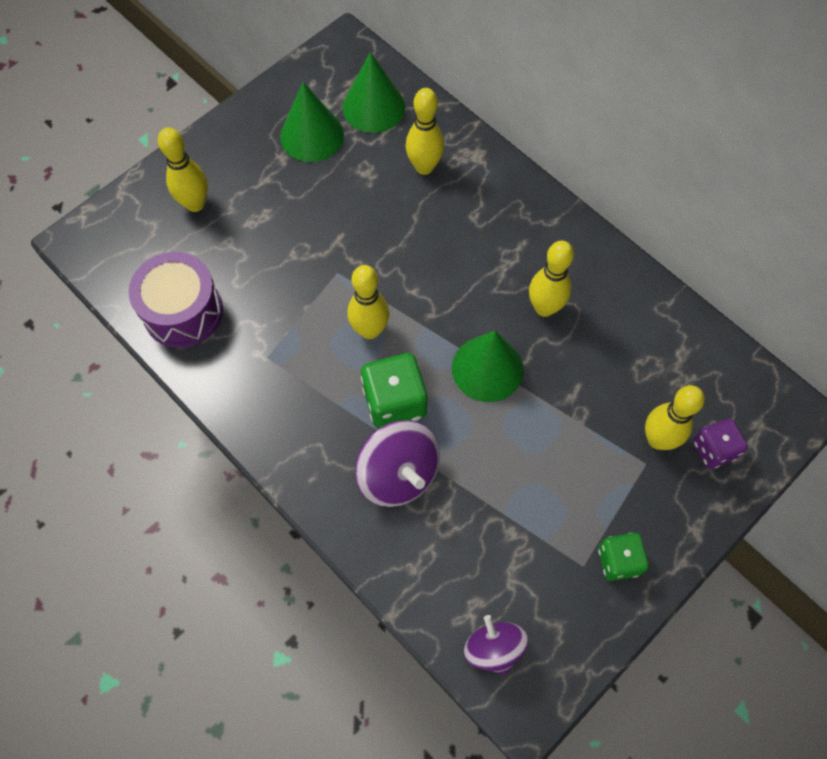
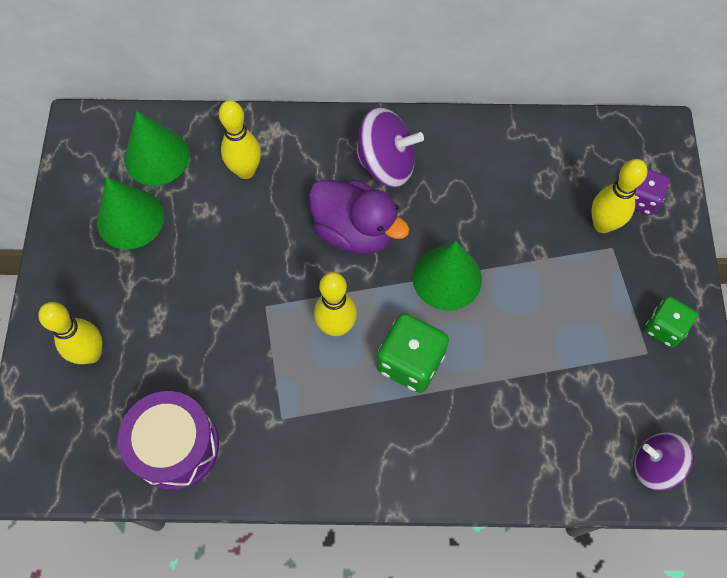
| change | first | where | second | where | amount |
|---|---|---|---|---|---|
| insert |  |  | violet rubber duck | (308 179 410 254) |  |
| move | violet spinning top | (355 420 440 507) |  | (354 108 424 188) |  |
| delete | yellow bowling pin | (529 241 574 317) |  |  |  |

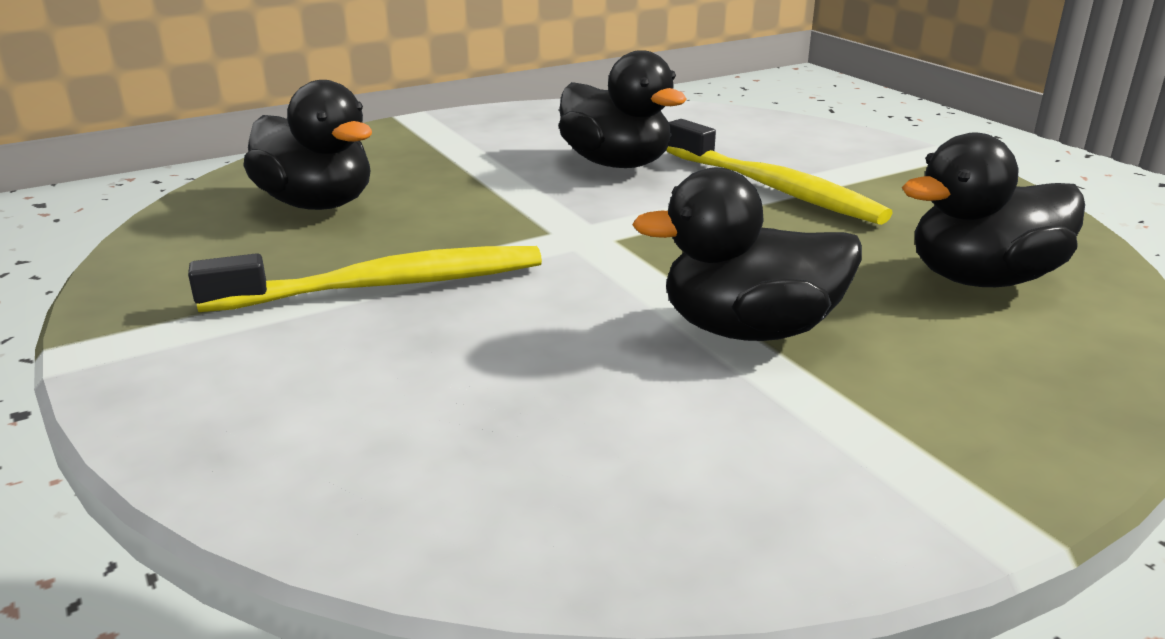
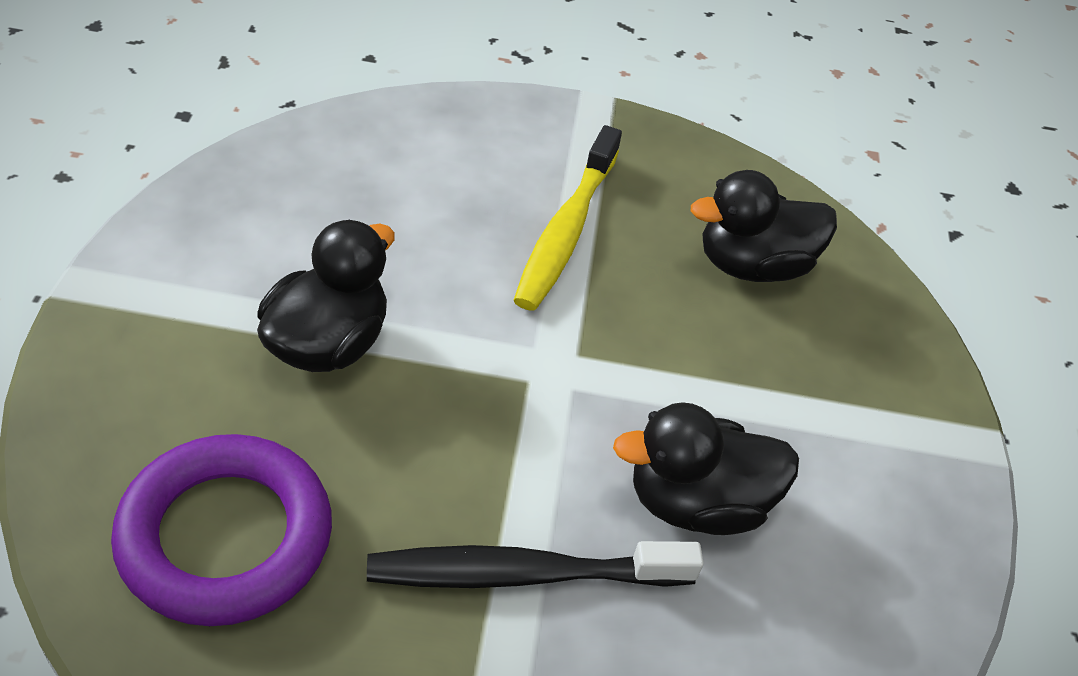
| change | first | where | second | where | amount |
|---|---|---|---|---|---|
| replace | black rubber duck | (902 132 1085 287) | violet ring | (111 434 332 626) |  |
| recolor | yellow toothbrush | (666 119 892 225) | black toothbrush | (367 541 704 588) |  |

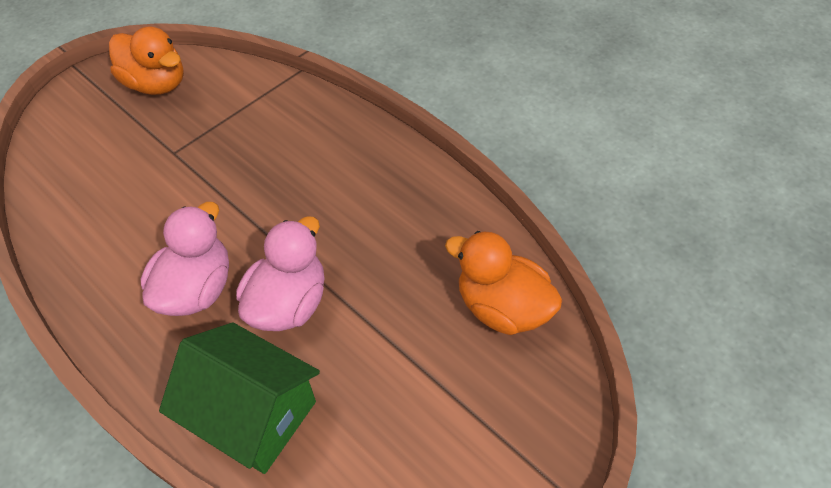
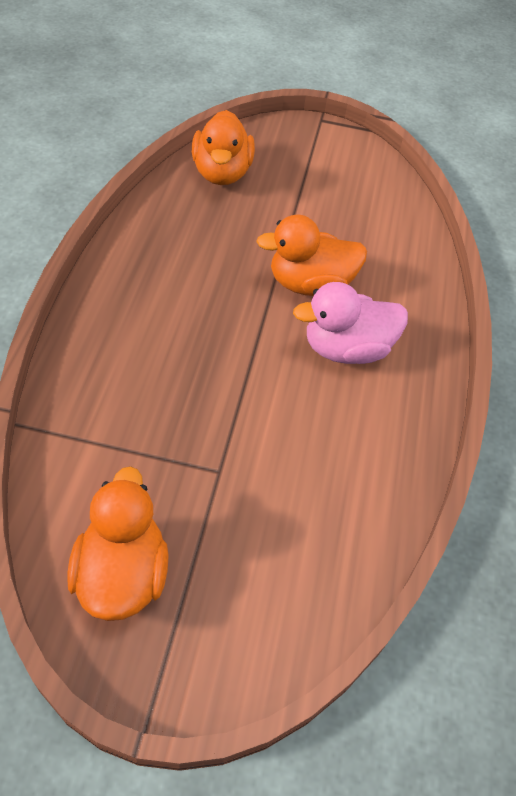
| change | first | where | second | where | amount |
|---|---|---|---|---|---|
| recolor | rosy rubber duck | (236 216 325 331) | orange-coloured rubber duck | (256 214 367 296) |  |
| delete | green toy house | (159 322 320 474) |  |  |  |

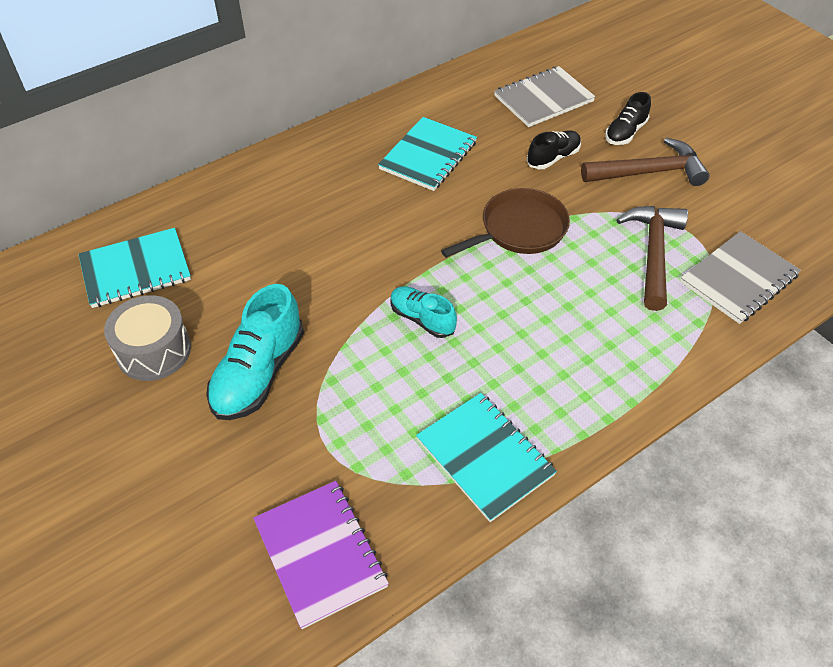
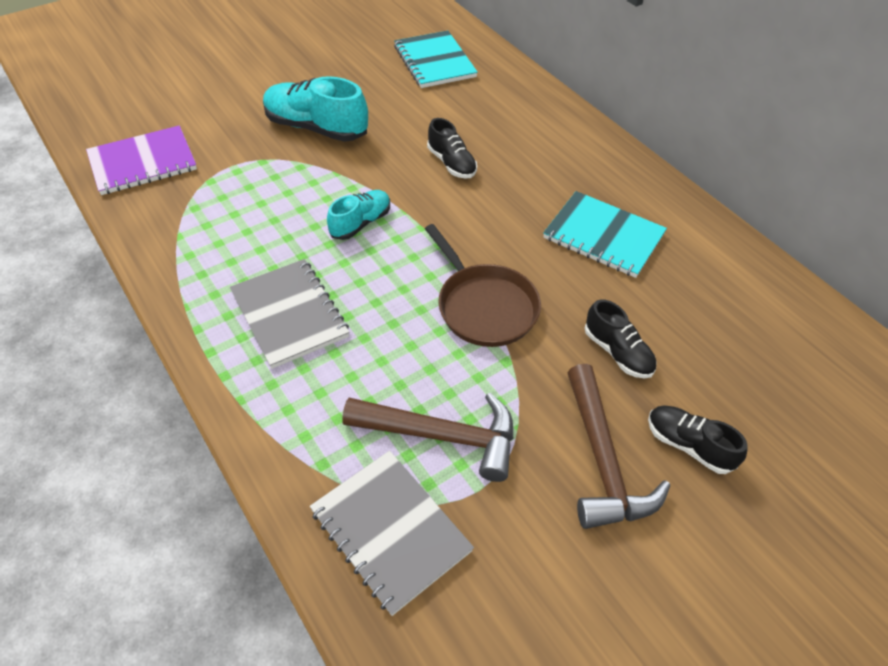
| change | first | where | second | where | amount |
|---|---|---|---|---|---|
| move | grey exercise book | (494 66 596 127) |  | (230 259 350 369) |  |
| insert |  |  | black lace-up shoe | (427 118 477 179) |  |
| delete | grey snare drum | (104 295 191 381) |  |  |  |
| delete | teal exercise book | (416 393 557 522) |  |  |  |

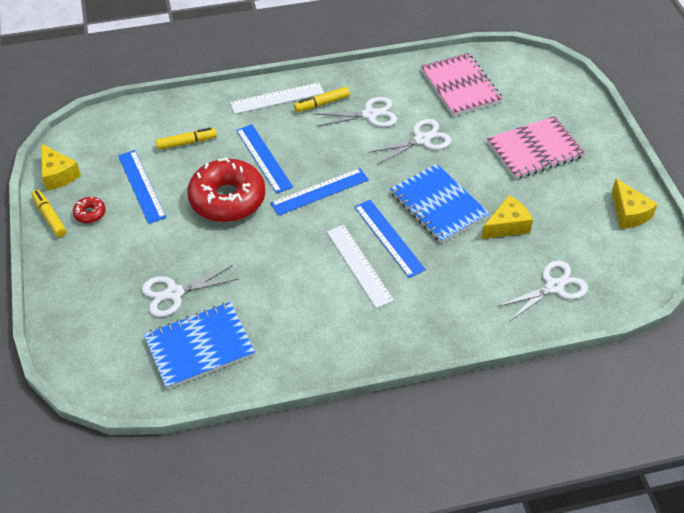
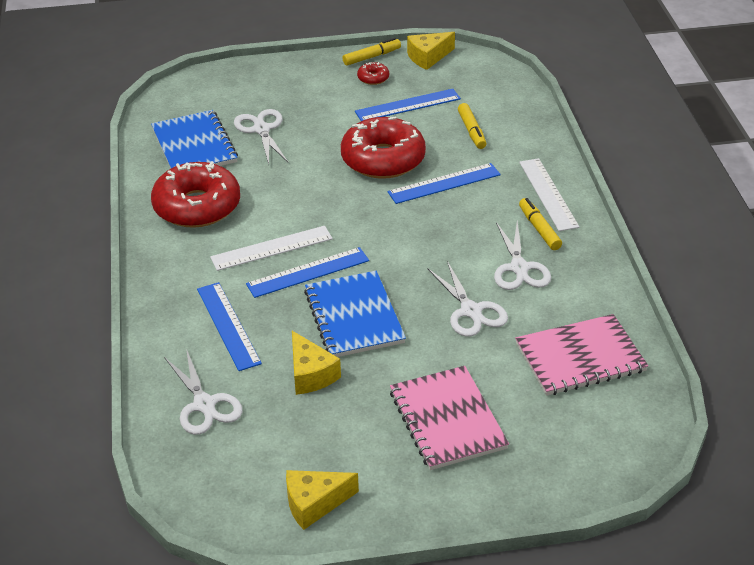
| change | first | where | second | where | amount |
|---|---|---|---|---|---|
| insert |  |  | crimson doughnut | (151 161 240 228) |  |
| move | blue measuring stick | (270 168 369 216) |  | (197 282 262 371) |  |
| rotate | blue exercise book | (390 164 489 243) |  | (304 271 406 357) | 75 degrees counterclockwise |

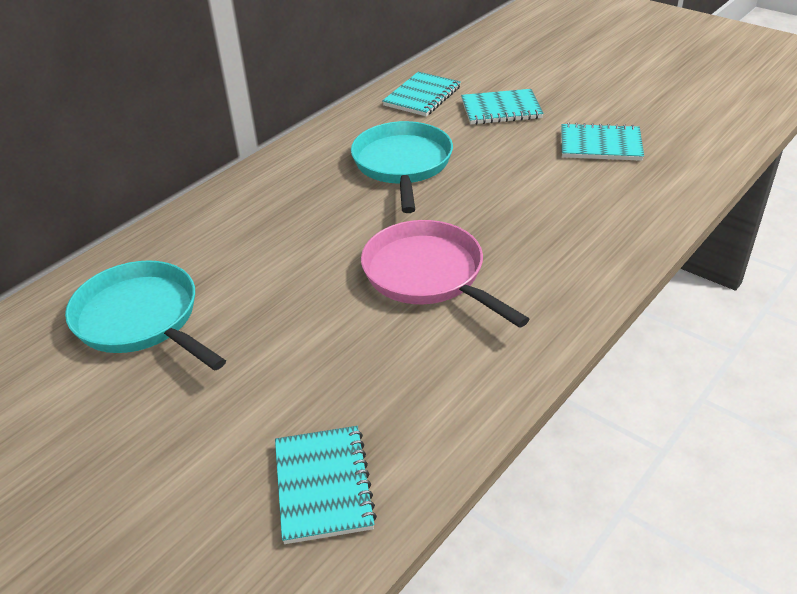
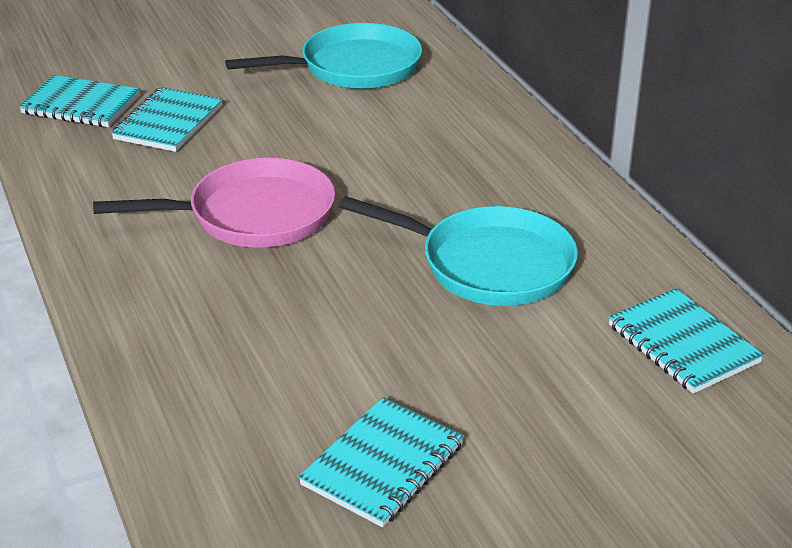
| change | first | where | second | where | amount |
|---|---|---|---|---|---|
| move | teal exercise book | (461 89 544 125) |  | (111 87 223 152) |  |

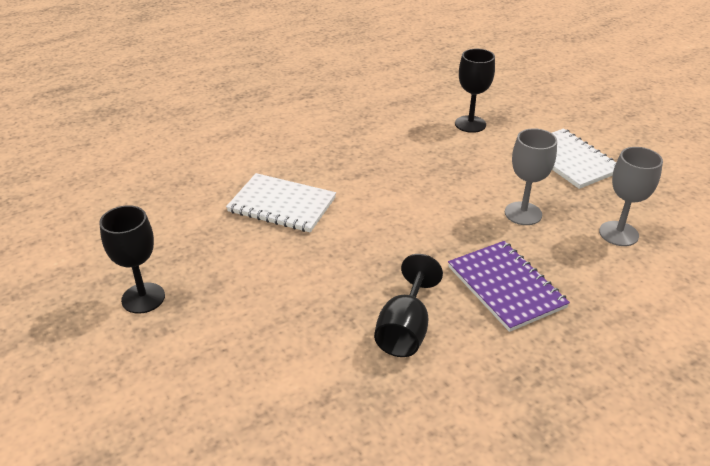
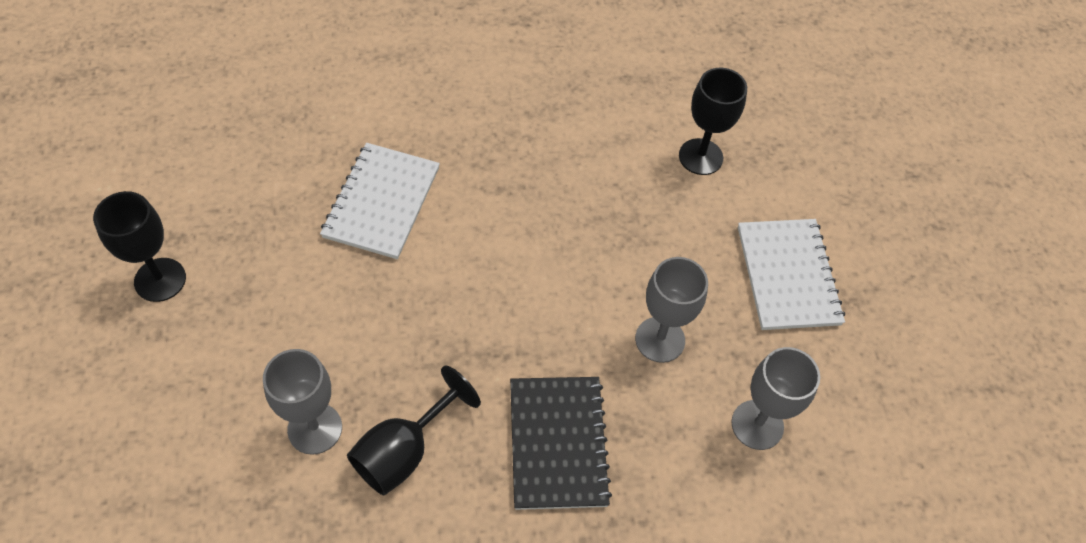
| change | first | where | second | where | amount |
|---|---|---|---|---|---|
| insert |  |  | grey wine glass | (263 349 342 455) |  |
| rotate | white exercise book | (226 173 336 233) |  | (320 143 440 259) | 60 degrees clockwise |
| recolor | violet exercise book | (448 241 570 332) | black exercise book | (510 377 612 510) |  |

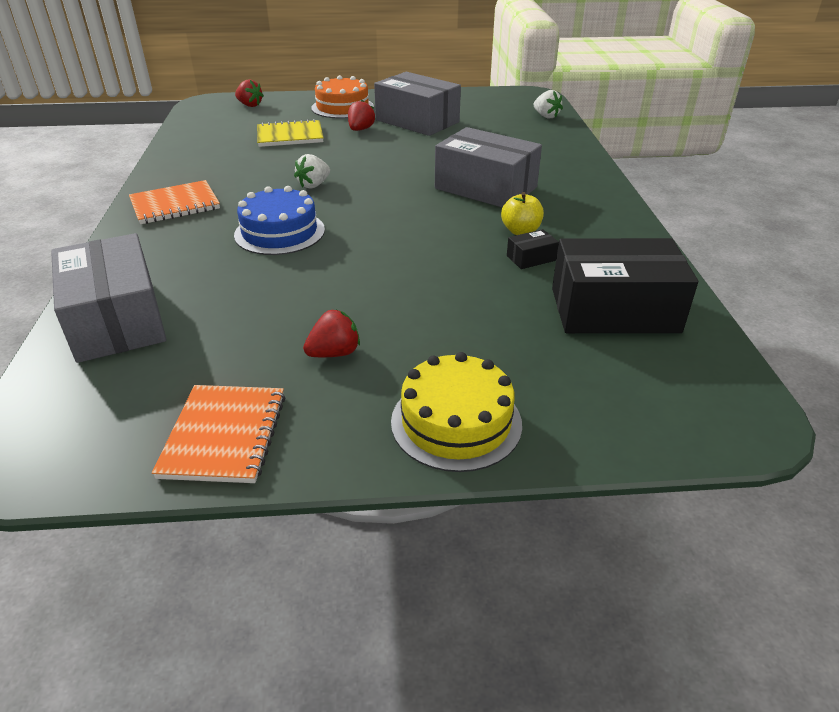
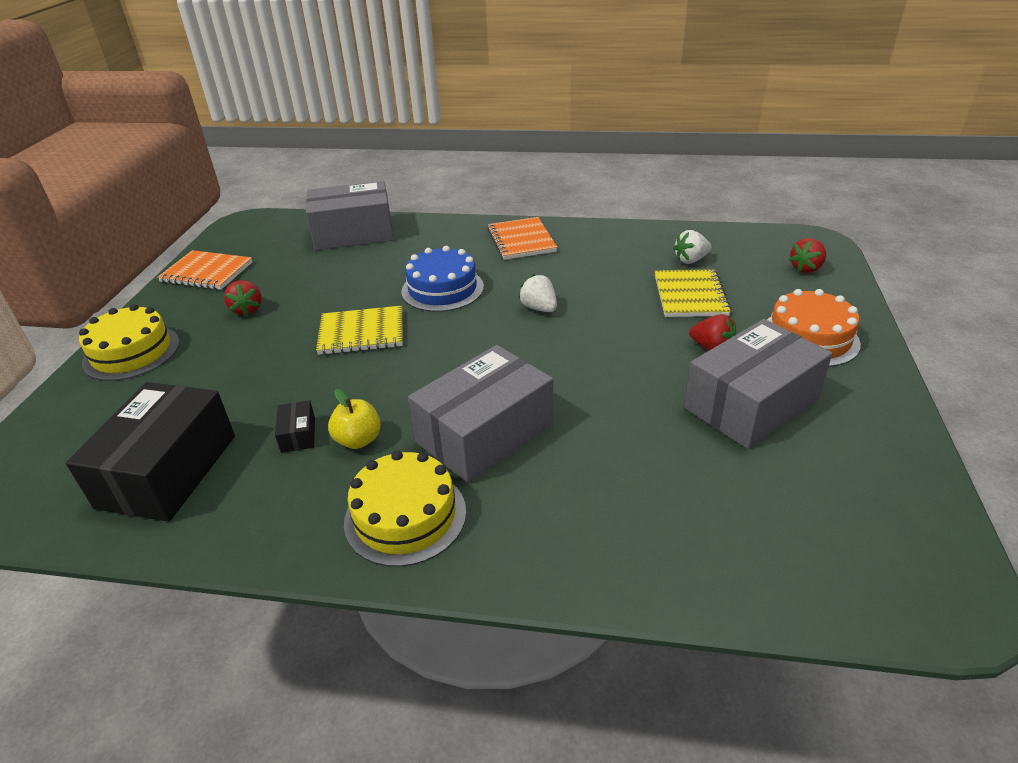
| change | first | where | second | where | amount |
|---|---|---|---|---|---|
| insert |  |  | yellow exercise book | (316 306 403 355) |  |
| insert |  |  | yellow layer cake | (344 451 466 567) |  |
| move | white strawberry | (534 90 563 118) |  | (673 230 711 264) |  |

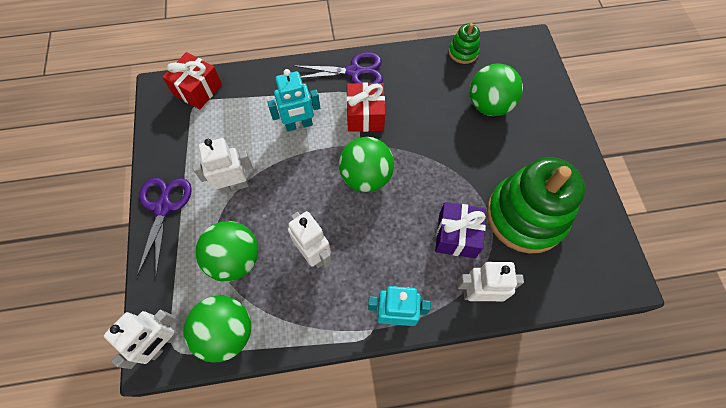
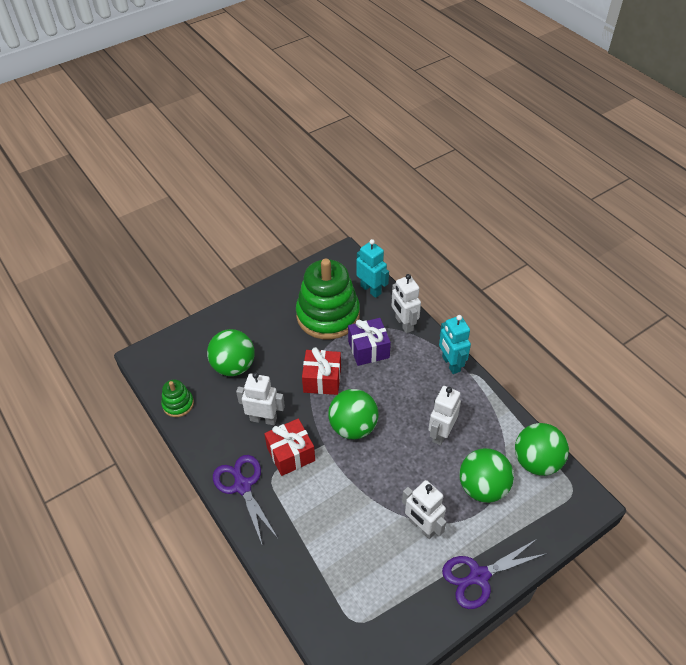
| change | first | where | second | where | amount |
|---|---|---|---|---|---|
| move | white robot | (104 310 178 369) |  | (236 372 285 425) |  |
| move | crimson gift | (162 52 222 109) |  | (302 347 341 395) |  |
| move | teal robot | (267 69 320 132) |  | (356 239 389 298) |  |

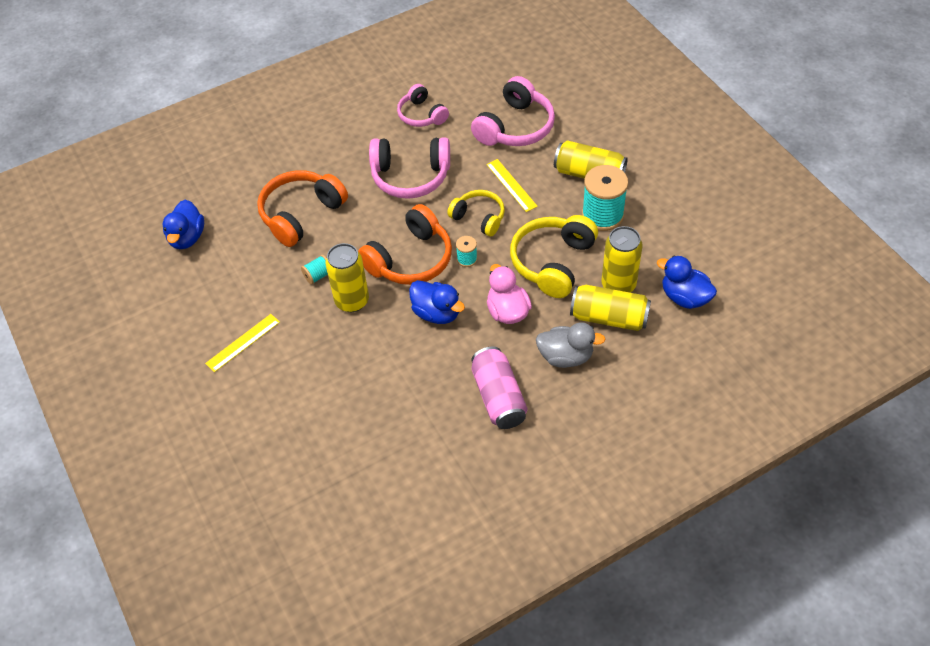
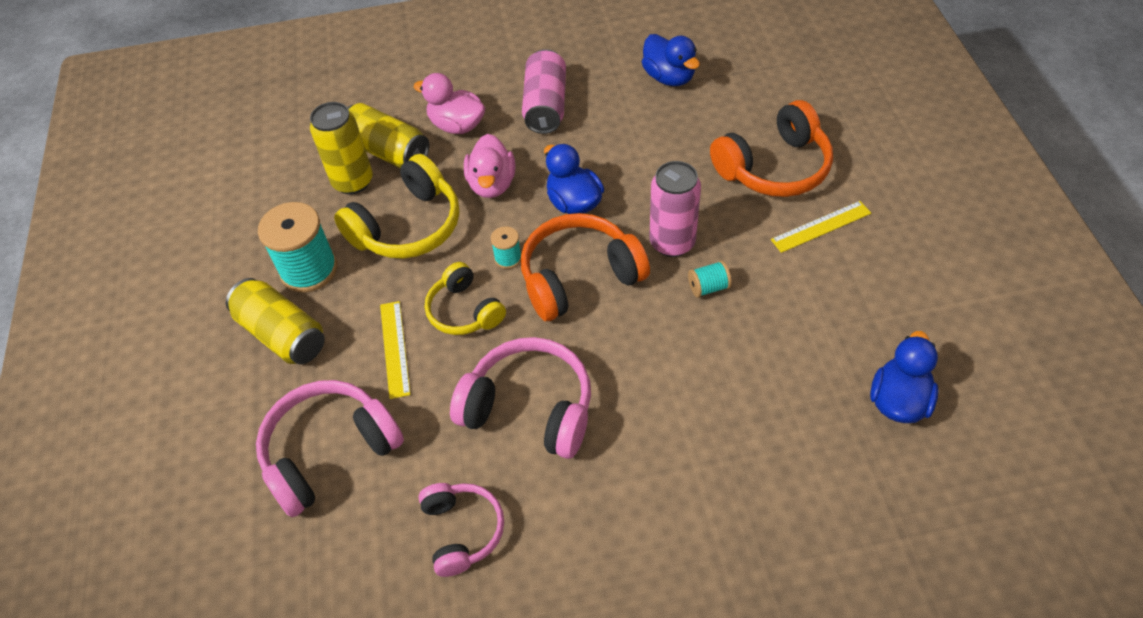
| change | first | where | second | where | amount |
|---|---|---|---|---|---|
| recolor | grey rubber duck | (536 322 606 368) | rosy rubber duck | (414 73 485 134) |  |
| move | blue rubber duck | (657 256 717 309) |  | (642 34 700 86) |  |
| recolor | yellow can | (325 243 369 312) | rosy can | (649 161 701 257) |  |
| move | orange-coloured headphones | (257 170 348 247) |  | (710 100 833 197) |  |

